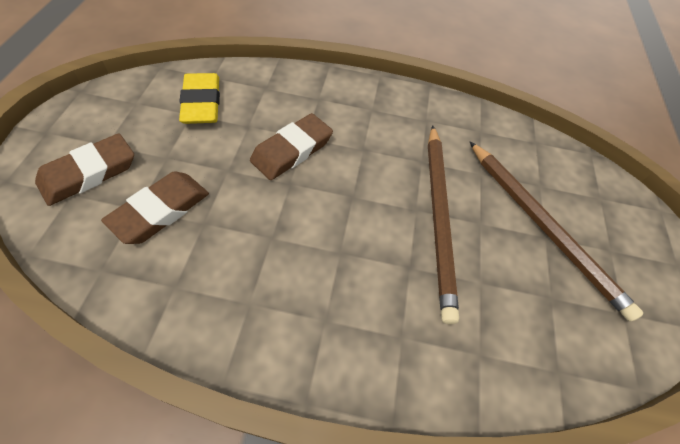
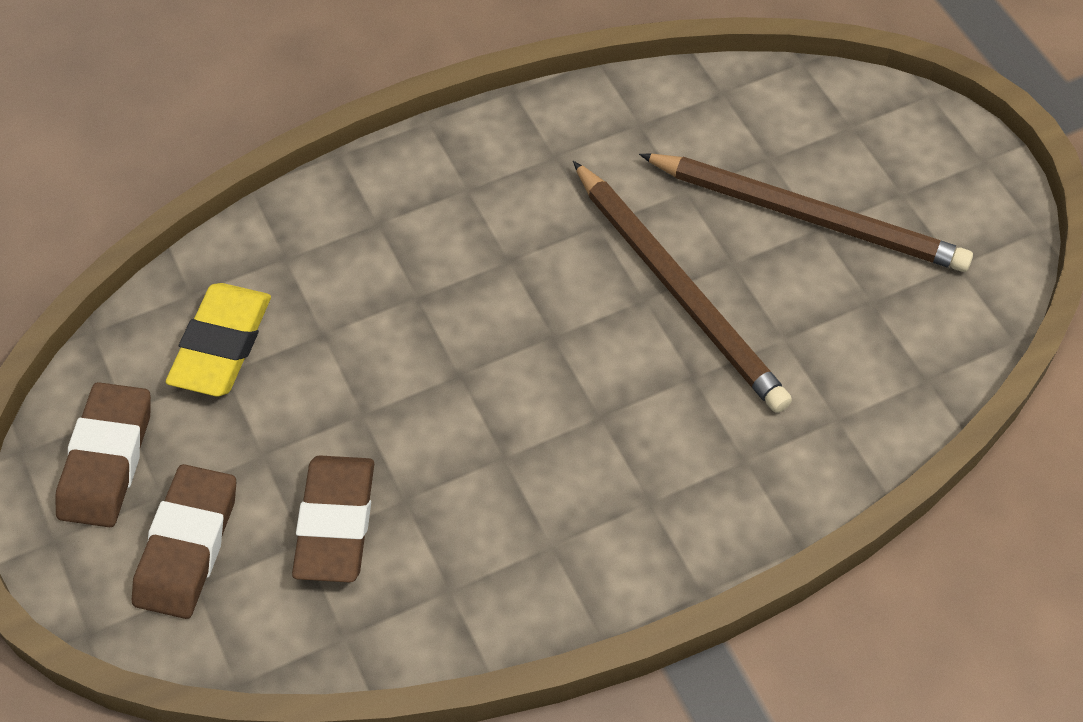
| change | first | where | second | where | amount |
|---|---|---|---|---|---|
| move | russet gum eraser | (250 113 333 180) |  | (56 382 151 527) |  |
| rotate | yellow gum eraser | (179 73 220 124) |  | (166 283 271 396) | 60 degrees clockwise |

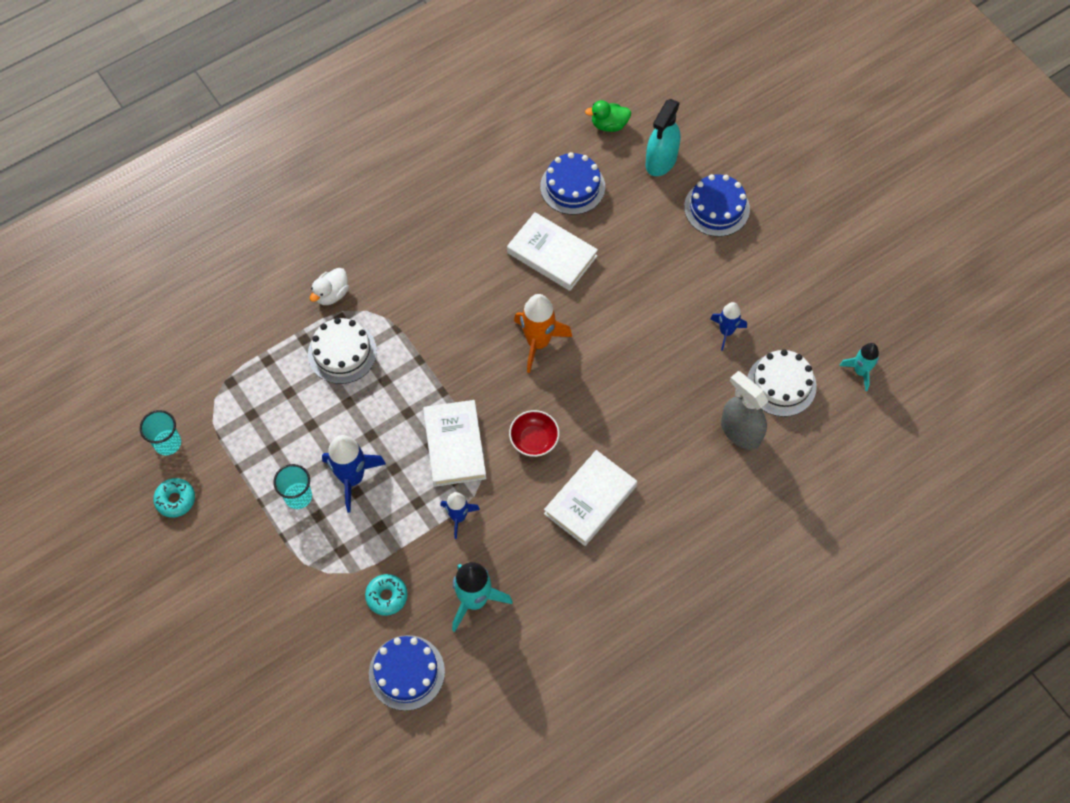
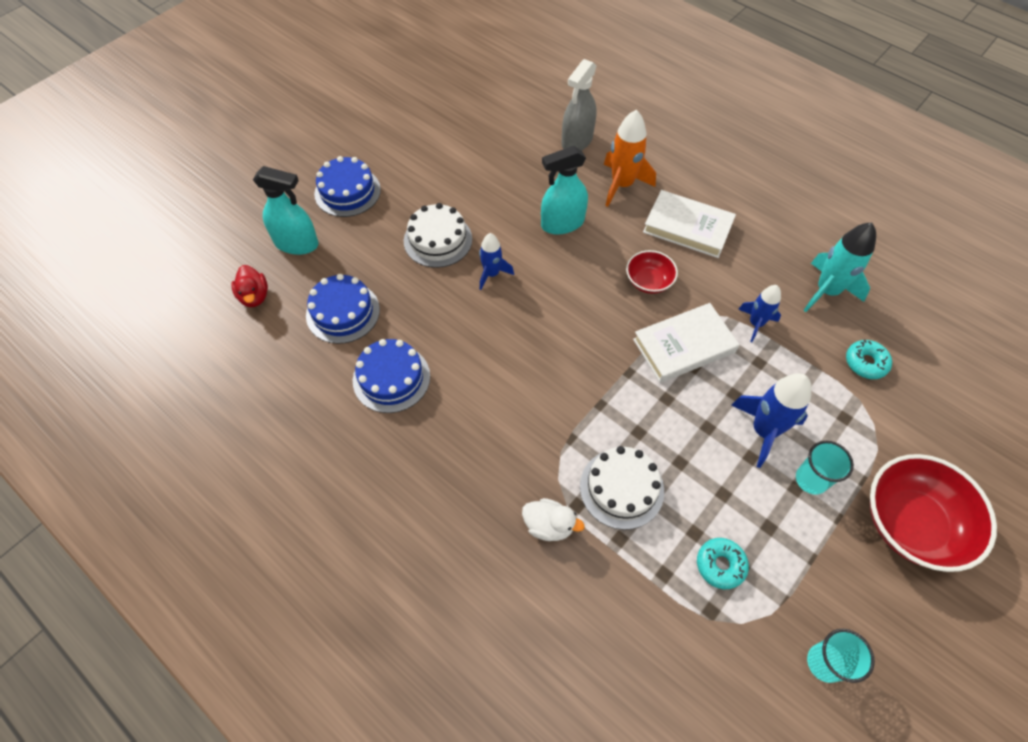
| change | first | where | second | where | amount |
|---|---|---|---|---|---|
| recolor | green rubber duck | (585 100 631 132) | crimson rubber duck | (231 265 268 307) |  |
| move | blue layer cake | (369 635 445 711) |  | (353 339 430 413) |  |
| move | white layer cake | (748 349 817 417) |  | (404 203 472 268) |  |
| move | blue toy rocket | (710 302 747 351) |  | (479 233 514 290) |  |
| insert |  |  | teal spray cleaner | (541 146 588 235) |  |
| move | orange-coloured toy rocket | (514 294 572 373) |  | (604 110 656 207) |  |
| move | teal doughnut | (153 478 195 518) |  | (697 538 749 589) |  |
| insert |  |  | crimson serving bowl | (870 454 997 572) |  |
| delete | white book | (507 212 598 291) |  |  |  |
| delete | teal toy rocket | (839 343 879 391) |  |  |  |

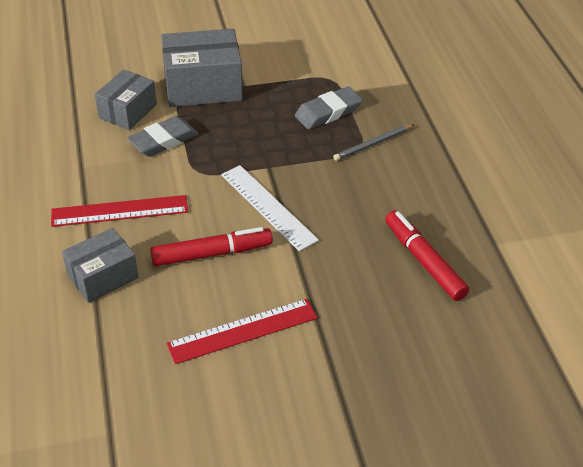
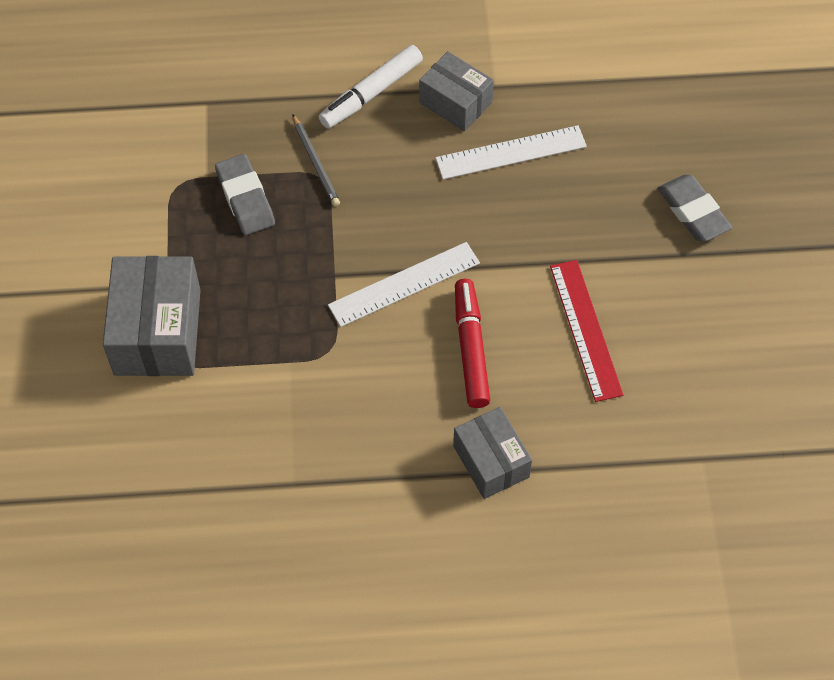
| change | first | where | second | where | amount |
|---|---|---|---|---|---|
| insert |  |  | white marker pen | (319 45 423 129) |  |
| move | grey box | (95 69 157 130) |  | (419 51 494 131) |  |
| replace | crimson marker pen | (385 210 469 301) | white measuring stick | (435 125 587 180) |  |
| move | grey gum eraser | (127 116 199 157) |  | (658 175 732 242) |  |
| delete | crimson measuring stick | (51 195 188 227) |  |  |  |

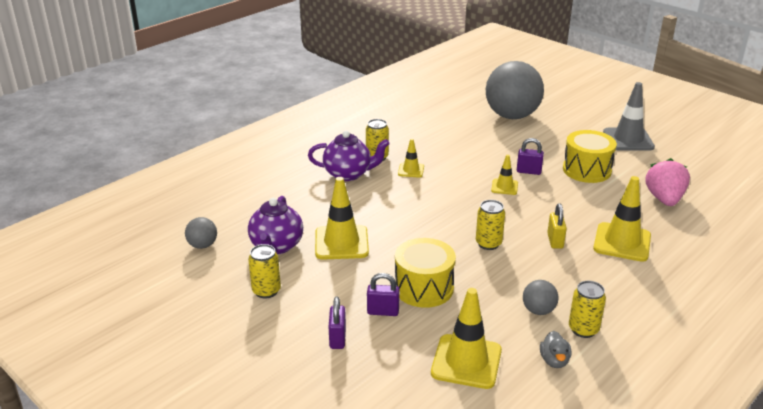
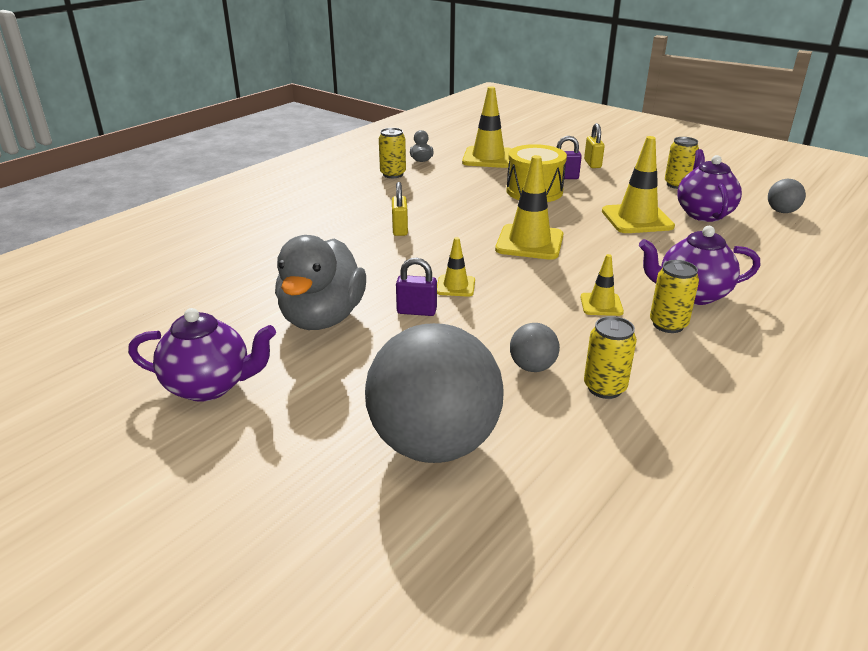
| change | first | where | second | where | amount |
|---|---|---|---|---|---|
| replace | grey safety cone | (603 82 655 151) | violet china teapot | (128 308 276 402) |  |
| replace | yellow snare drum | (563 130 617 183) | grey rubber duck | (275 235 366 330) |  |
| move | yellow safety cone | (593 176 651 262) |  | (495 155 564 260) |  |
| move | grey play ball | (523 280 559 315) |  | (510 323 560 372) |  |
| recolor | violet small lock | (328 297 346 349) | yellow small lock | (584 123 605 168) |  |
| move | yellow can | (476 200 505 250) |  | (584 316 637 399) |  |
| delete | rosy strawberry | (645 158 690 206) |  |  |  |

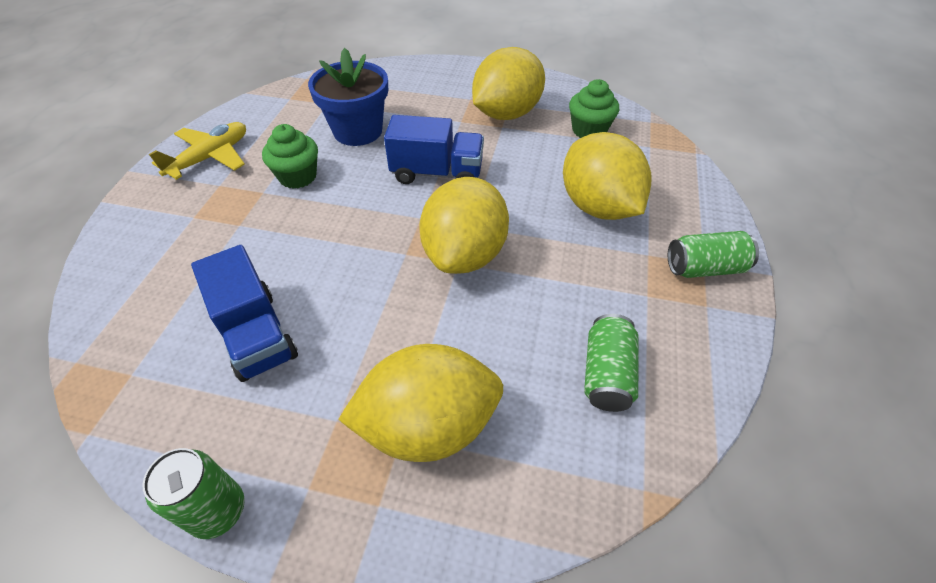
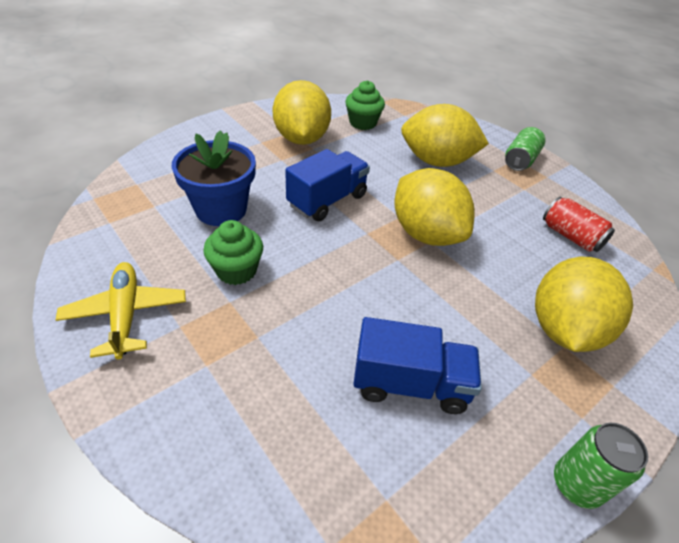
| change | first | where | second | where | amount |
|---|---|---|---|---|---|
| recolor | green can | (584 314 639 412) | crimson can | (543 197 615 252) |  |

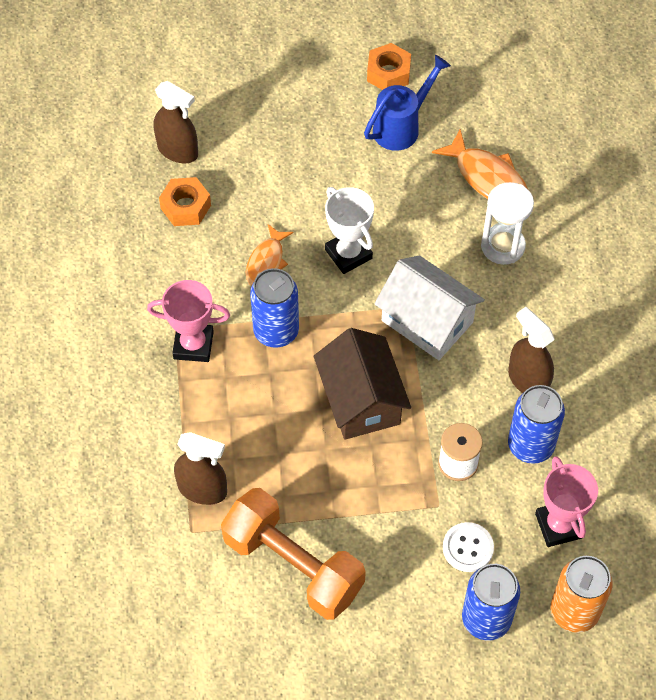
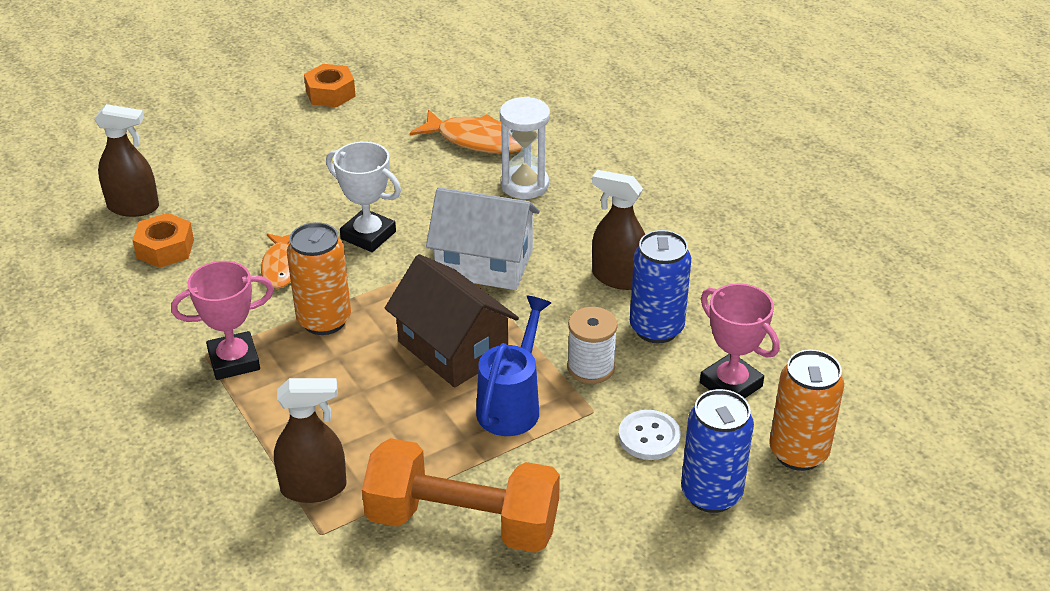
| change | first | where | second | where | amount |
|---|---|---|---|---|---|
| recolor | blue can | (250 268 299 347) | orange-coloured can | (287 222 351 335) |  |
| move | blue sprinkling can | (364 55 451 151) |  | (476 296 551 436) |  |

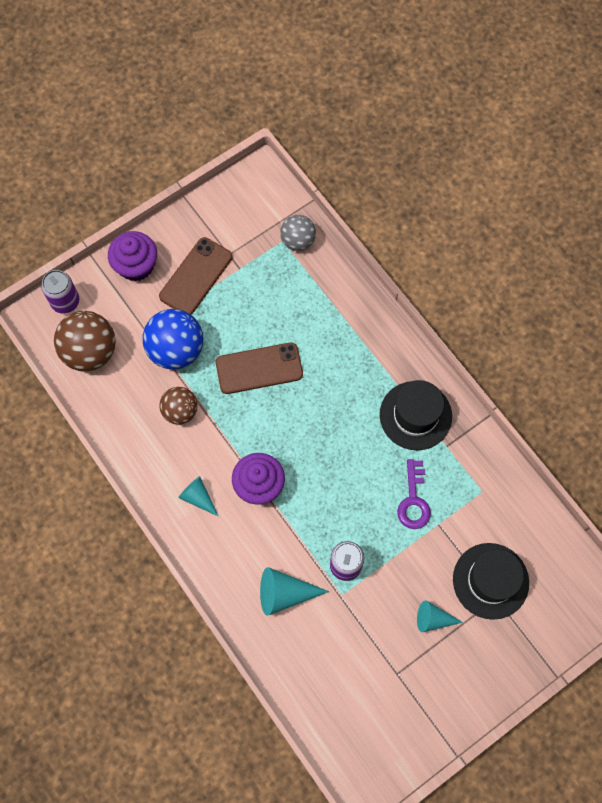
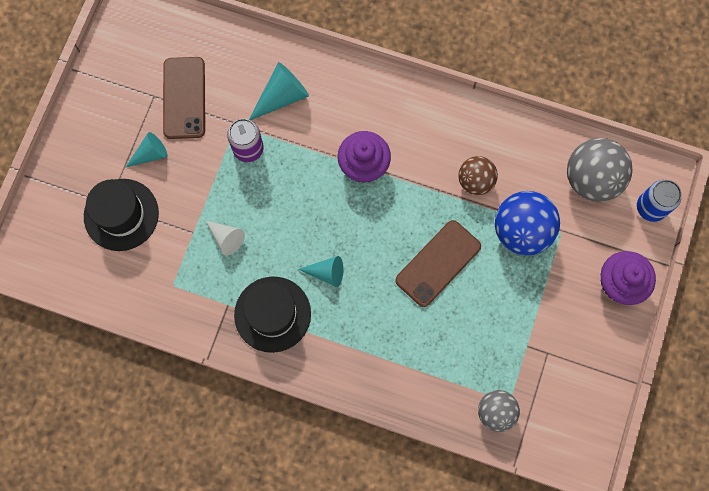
| change | first | where | second | where | amount |
|---|---|---|---|---|---|
| move | russet mobile phone | (159 237 232 315) |  | (163 57 205 139) |  |
| replace | violet door key | (397 459 431 529) | white solid cone | (205 220 245 255) |  |
| move | teal solid cone | (178 476 219 517) |  | (298 256 343 287) |  |
| recolor | russet play ball | (54 311 116 372) | grey play ball | (567 138 633 202) |  |
| recolor | violet can | (41 270 79 314) | blue can | (637 180 682 222) |  |

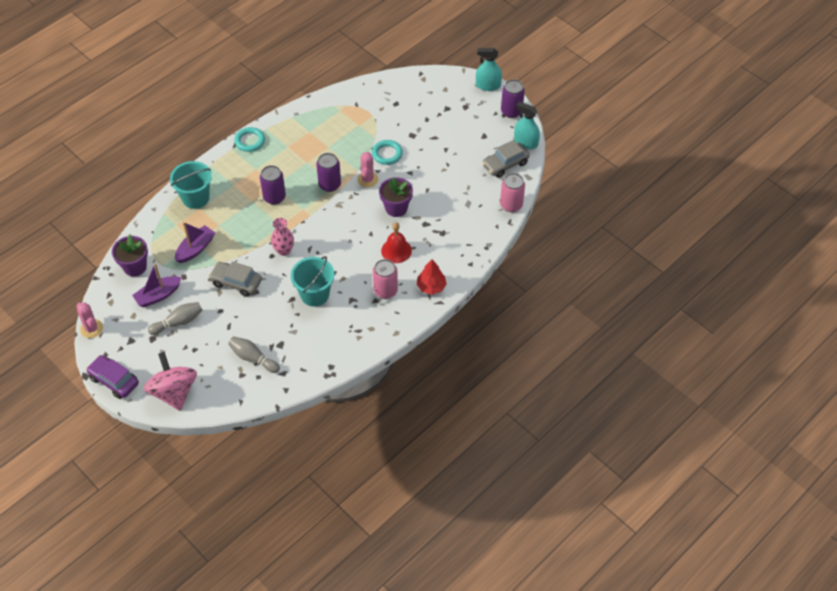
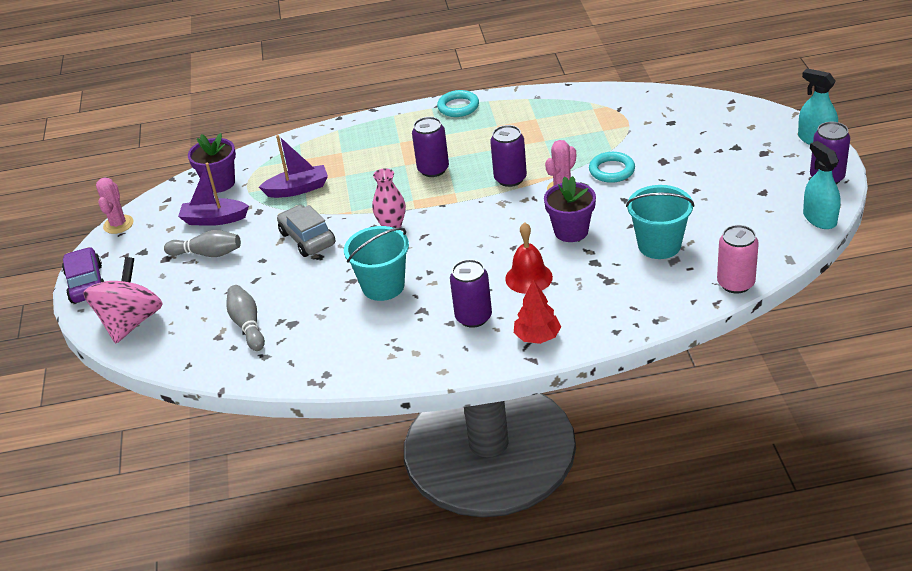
| change | first | where | second | where | amount |
|---|---|---|---|---|---|
| recolor | rosy can | (373 259 398 299) | violet can | (450 259 492 328) |  |
| move | teal pail | (170 161 212 209) |  | (626 185 694 259) |  |
| delete | grey toy car | (482 140 530 178) |  |  |  |

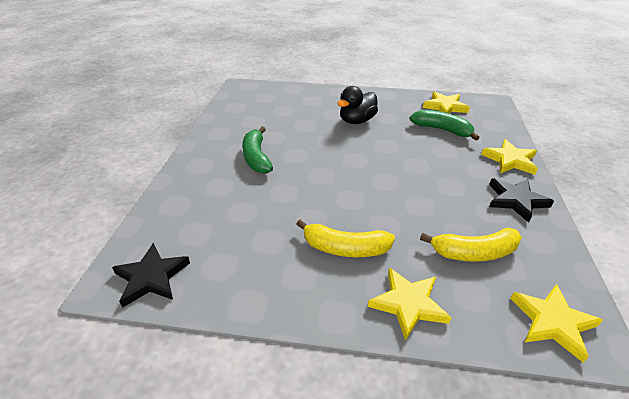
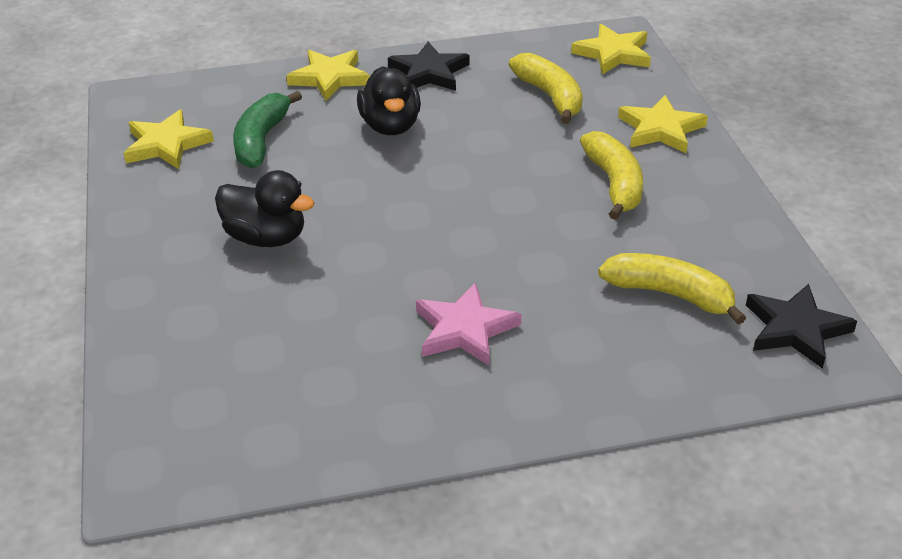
| change | first | where | second | where | amount |
|---|---|---|---|---|---|
| insert |  |  | black rubber duck | (357 66 421 135) |  |
| replace | green banana | (242 127 273 174) | rosy star | (416 282 521 366) |  |
| insert |  |  | yellow banana | (598 253 746 324) |  |

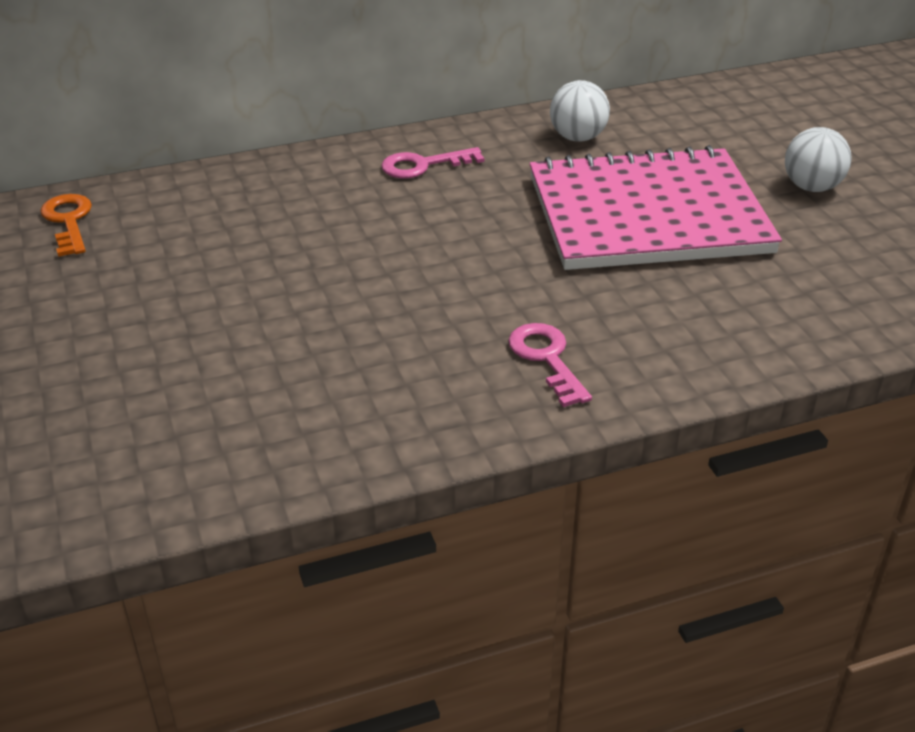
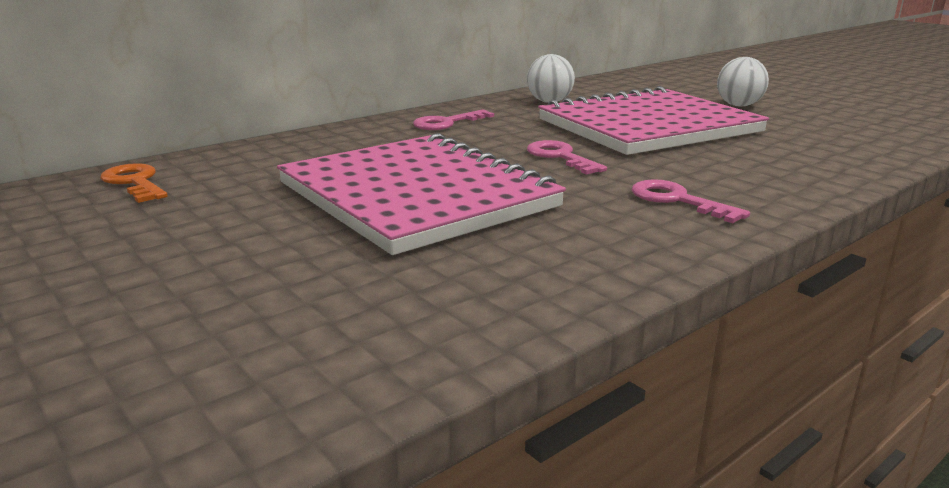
| change | first | where | second | where | amount |
|---|---|---|---|---|---|
| insert |  |  | rosy exercise book | (277 133 566 255) |  |
| insert |  |  | rosy door key | (527 140 607 175) |  |

